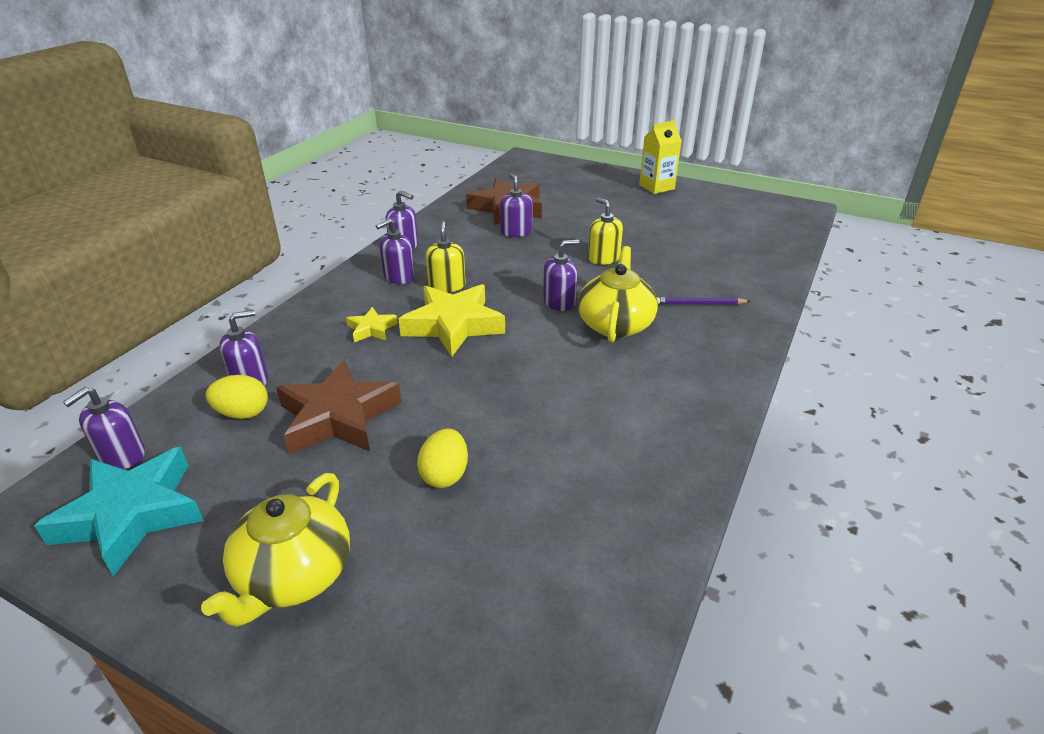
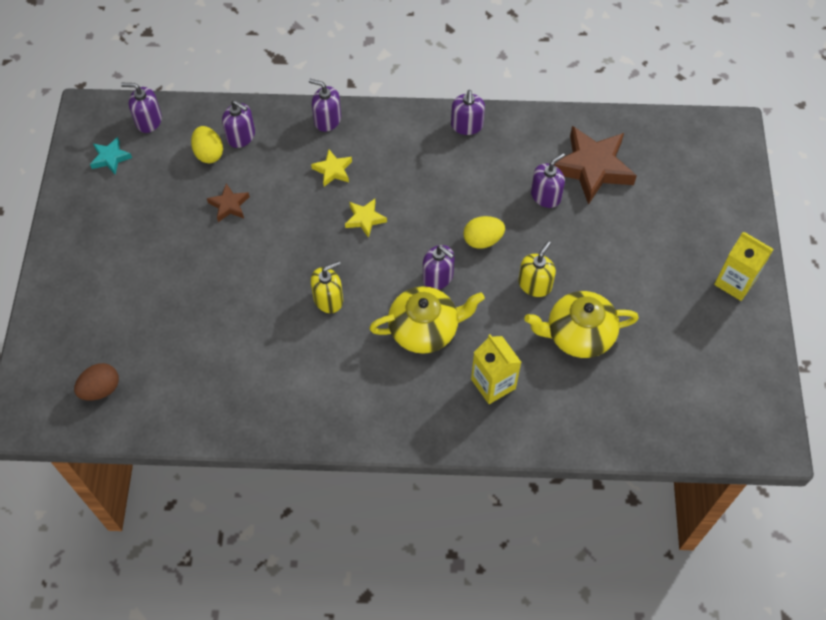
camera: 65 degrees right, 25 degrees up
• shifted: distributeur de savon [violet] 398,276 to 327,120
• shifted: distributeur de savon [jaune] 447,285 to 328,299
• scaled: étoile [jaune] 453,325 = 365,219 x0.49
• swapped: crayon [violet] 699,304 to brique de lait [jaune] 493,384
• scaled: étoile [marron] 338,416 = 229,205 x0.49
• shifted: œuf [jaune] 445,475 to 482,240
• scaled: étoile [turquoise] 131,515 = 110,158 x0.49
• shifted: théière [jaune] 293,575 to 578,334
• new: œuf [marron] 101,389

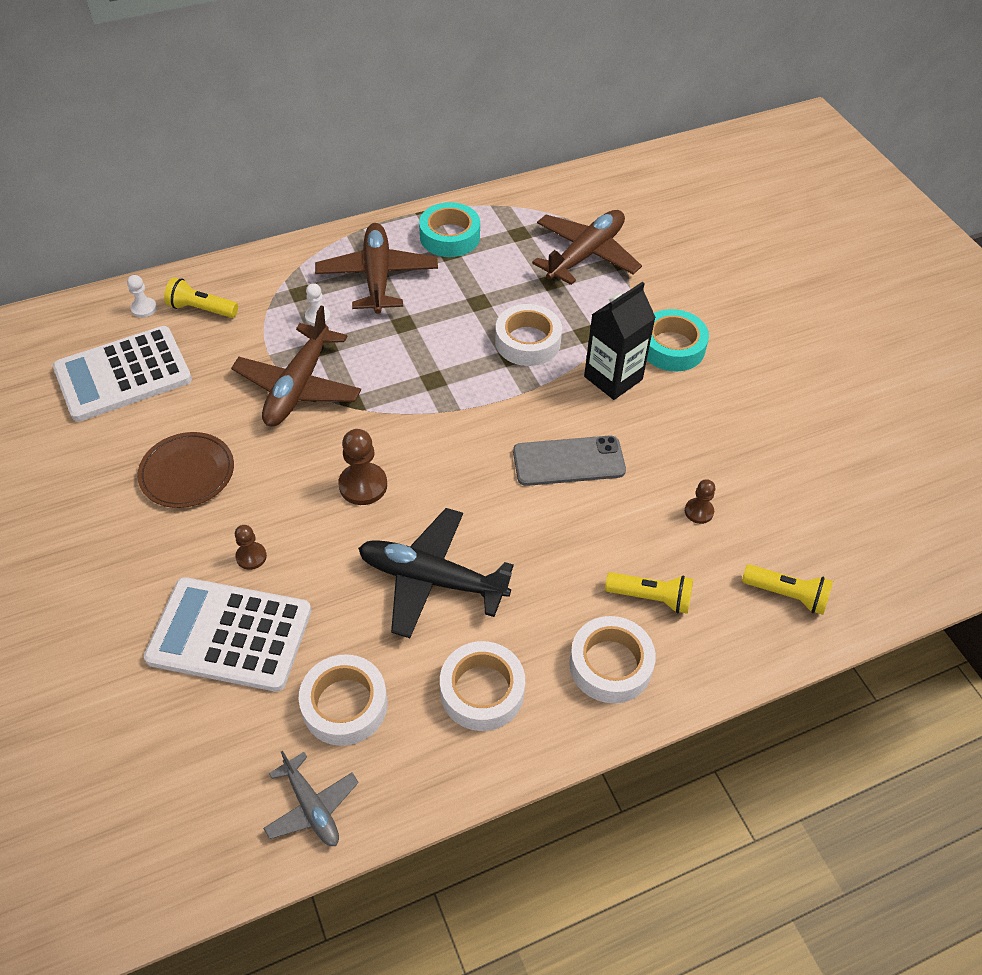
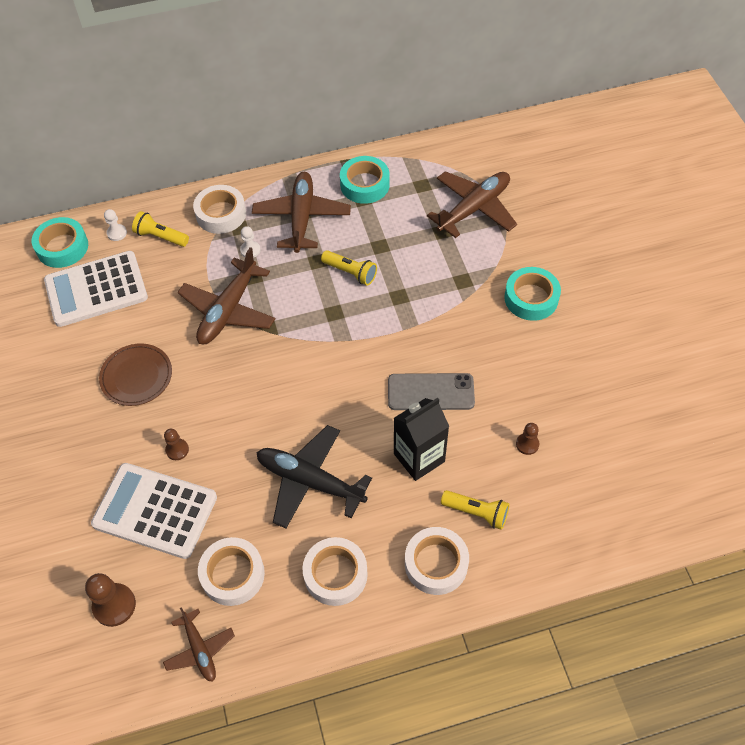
camera: 10 degrees right, 5 degrees up
• shifted: brique de lait [noir] 613,378 to 419,458
• shifted: ruban adhésif [blanc] 527,342 to 221,214
• shifted: pion [marron] 363,485 to 114,605
• shifted: lampe de poche [jaune] 787,595 to 350,272
• repainted: avion [gris] 312,807 to avion [marron] 200,650
• new: ruban adhésif [turquoise] 62,247

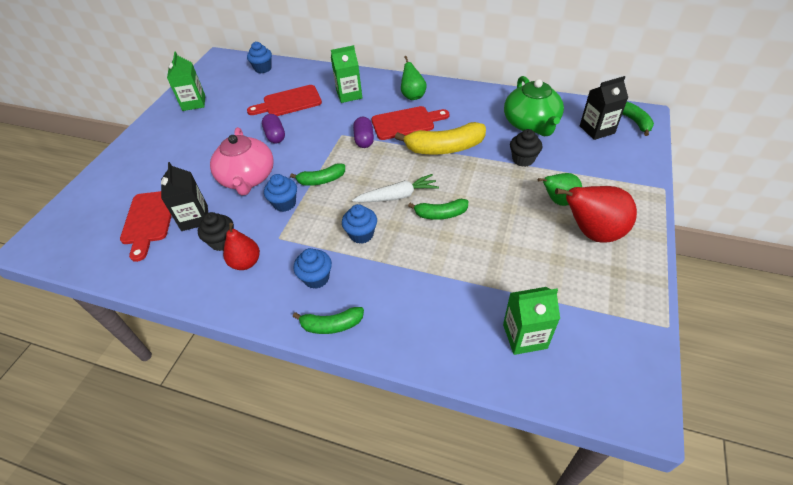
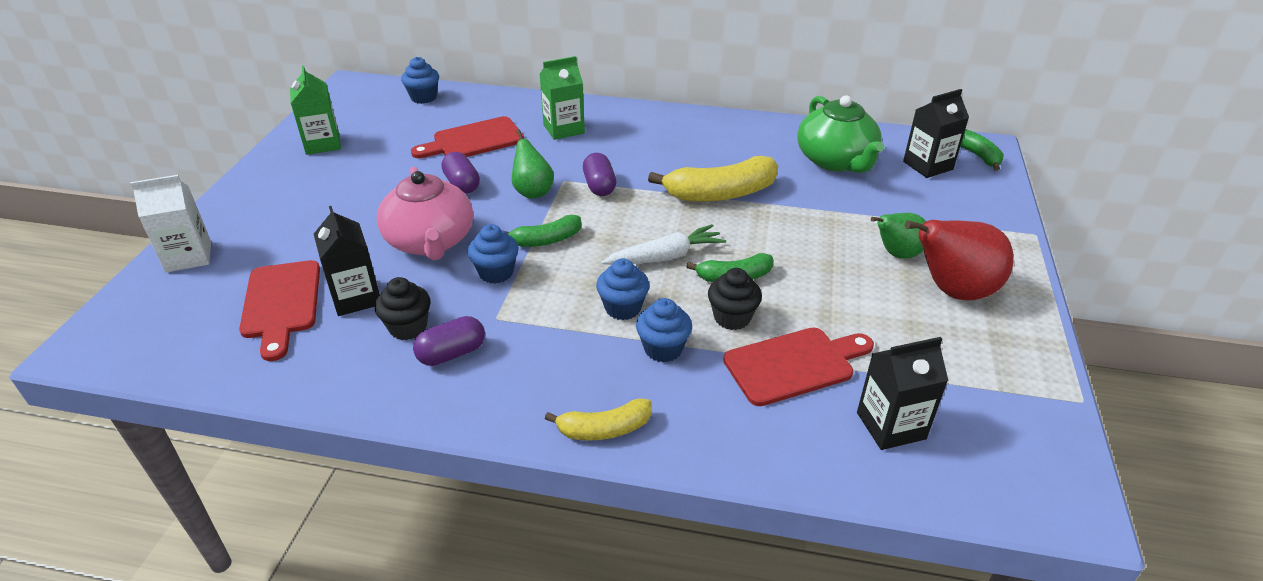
camera: 10 degrees left, 10 degrees down
• shifted: poire [vert] 413,96 to 533,192
• shifted: planche à découper [rouge] 406,123 to 794,365
• shifted: muffin [noir] 523,159 to 732,317
• swapped: poire [rouge] 246,262 to gélule [violet] 452,353
• shifted: muffin [bleu] 316,278 to 663,349
• repainted: brique de lait [vert] 524,336 to brique de lait [noir] 891,426
• repainted: banane [vert] 331,325 to banane [jaune] 604,429
• new: brique de lait [blanc] 188,257

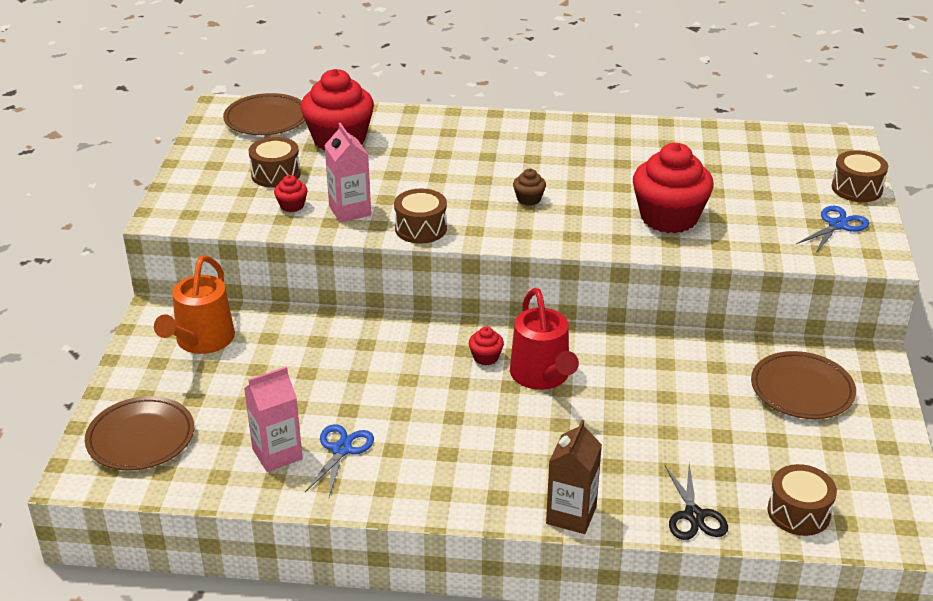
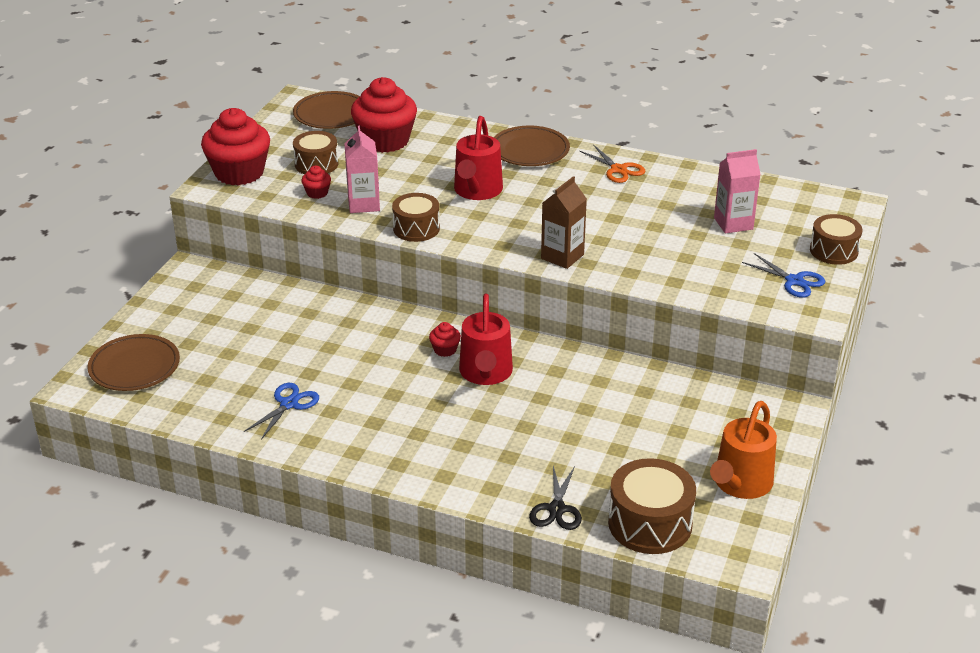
camera: 15 degrees right, 0 degrees up
• shifted: muffin [rouge] 669,217 to 239,173
• gone: muffin [marron] 529,199
• rotated: ciseaux [bleu] 837,225 = 794,281 75 degrees clockwise
• shifted: arrosoir [orange] 201,341 to 740,484
• shifted: assiette [marron] 802,390 to 530,150
• shifted: brique de lait [rose] 277,454 to 733,223
• shifted: brique de lait [marron] 571,515 to 562,256
• scaled: tambour [marron] 798,512 = 650,523 x1.51
• new: arrosoir [rouge] 477,191
• new: ciseaux [orange] 618,169

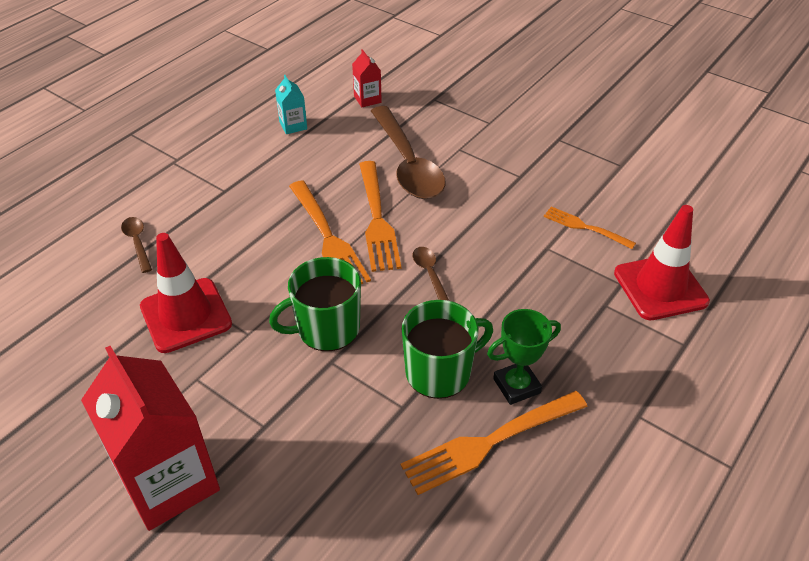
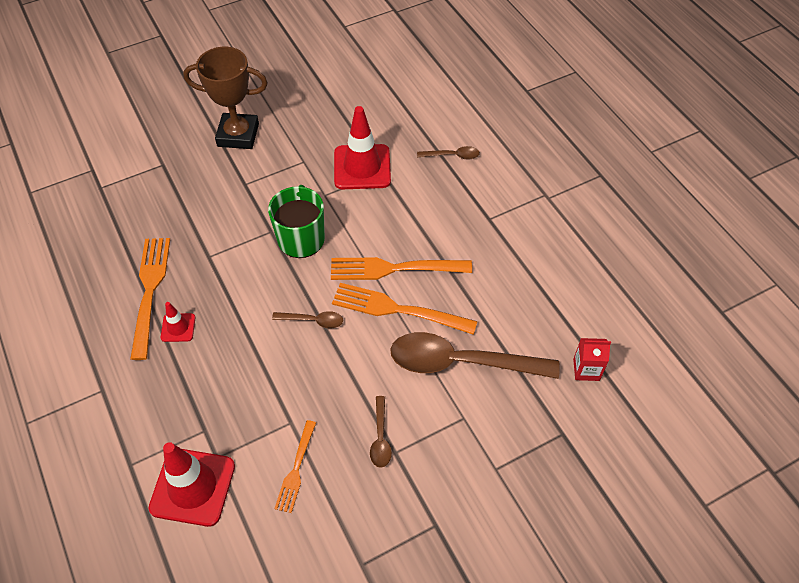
camera: 115 degrees right, 10 degrees up
• gone: brique de lait [turquoise] 293,125
• rotated: fourchette [orange] 585,227 = 296,469 135 degrees clockwise
• gone: tasse [vert] 439,372
• swapped: trophée [vert] 516,386 to cône de chantier [rouge] 178,327
• swapped: brique de lait [rouge] 169,482 to trophée [marron] 238,135
• new: cuillère [marron] 380,438

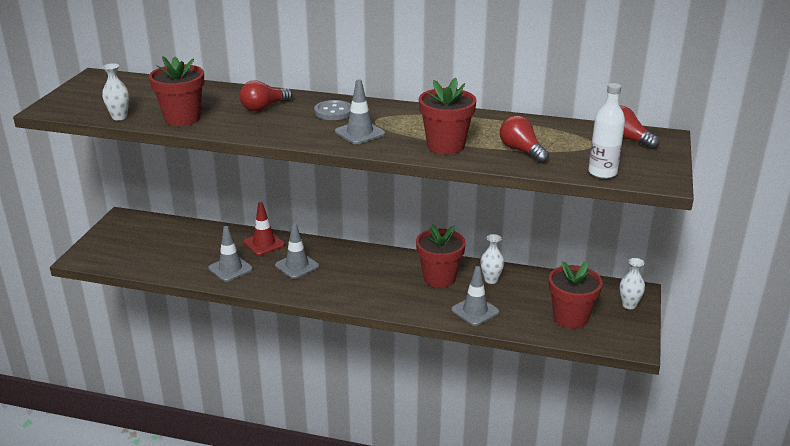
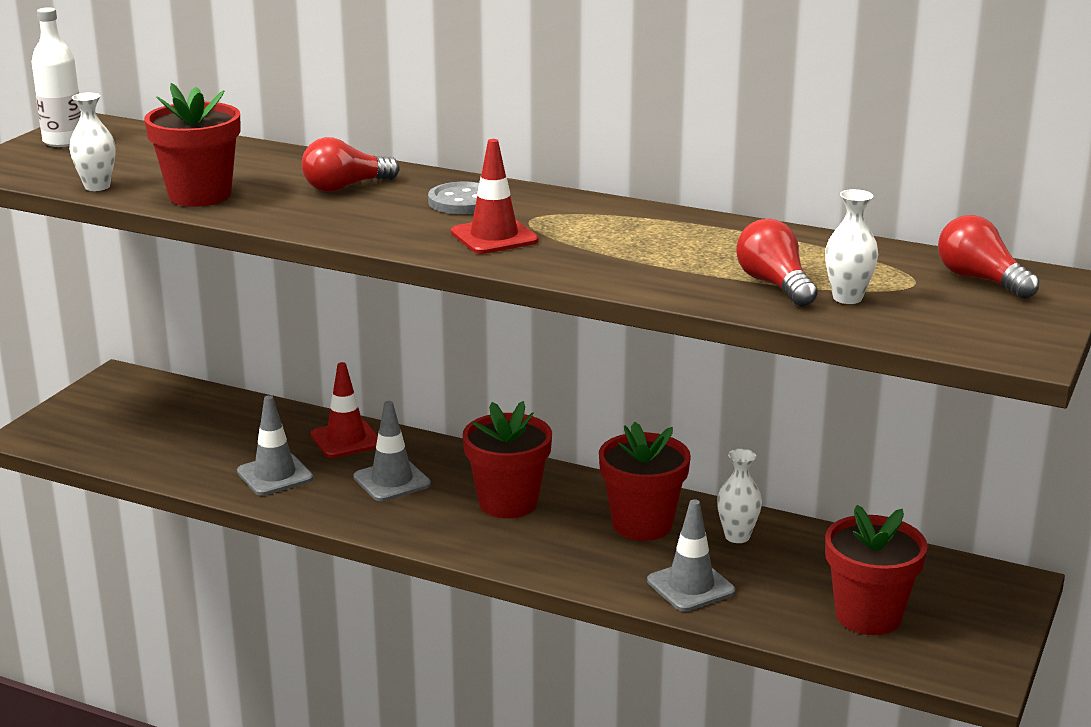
camera: 10 degrees right, 5 degrees down
• shifted: pot de fleurs [rouge] 445,146 to 508,503
• repainted: cône de chantier [gris] 360,133 to cône de chantier [rouge] 494,237
• shifted: bouteille [blanc] 602,173 to 63,141
• shifted: vase [blanc] 629,305 to 847,298

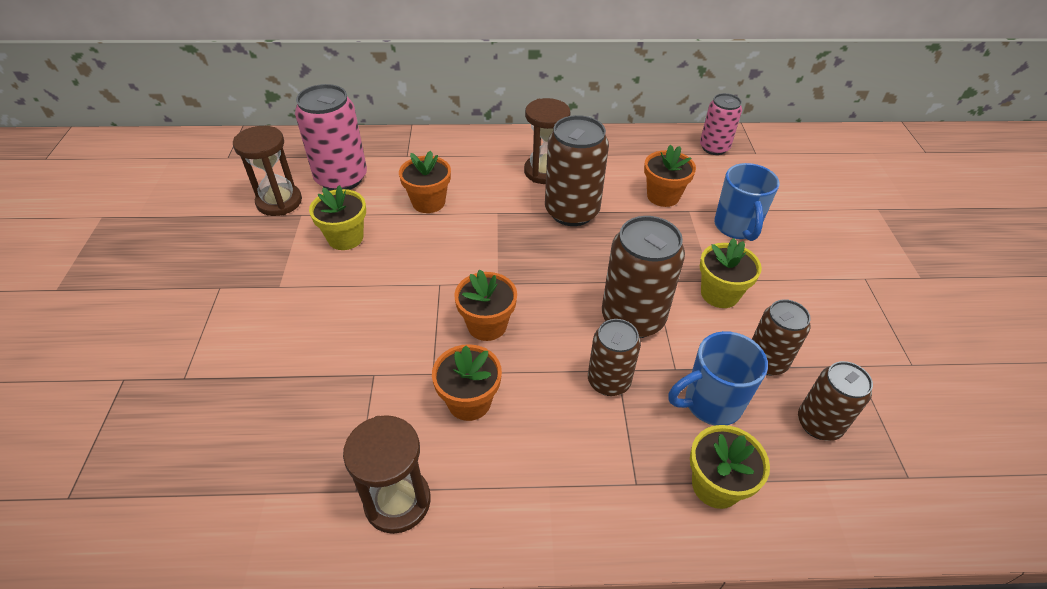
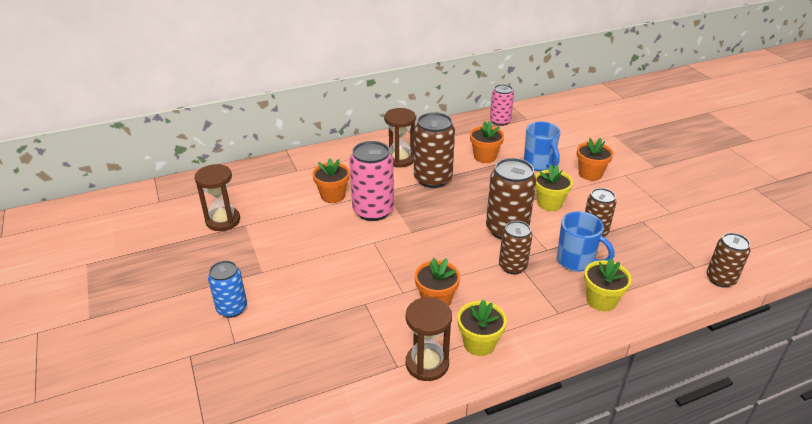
camera: 20 degrees left, 10 degrees down
• shifted: canette [rose] 341,178 to 373,211
• shifted: pot de fleurs [jaune] 345,238 to 479,343
• shifted: pot de fleurs [orange] 487,325 to 590,174
• rotated: tasse [bleu] 710,403 = 576,261 105 degrees counterclockwise
• shifted: canette [marron] 819,424 to 720,279
• new: canette [bleu] 232,308

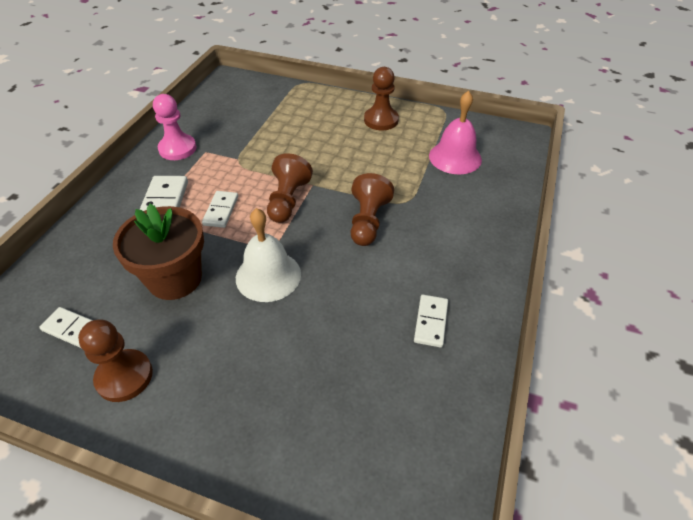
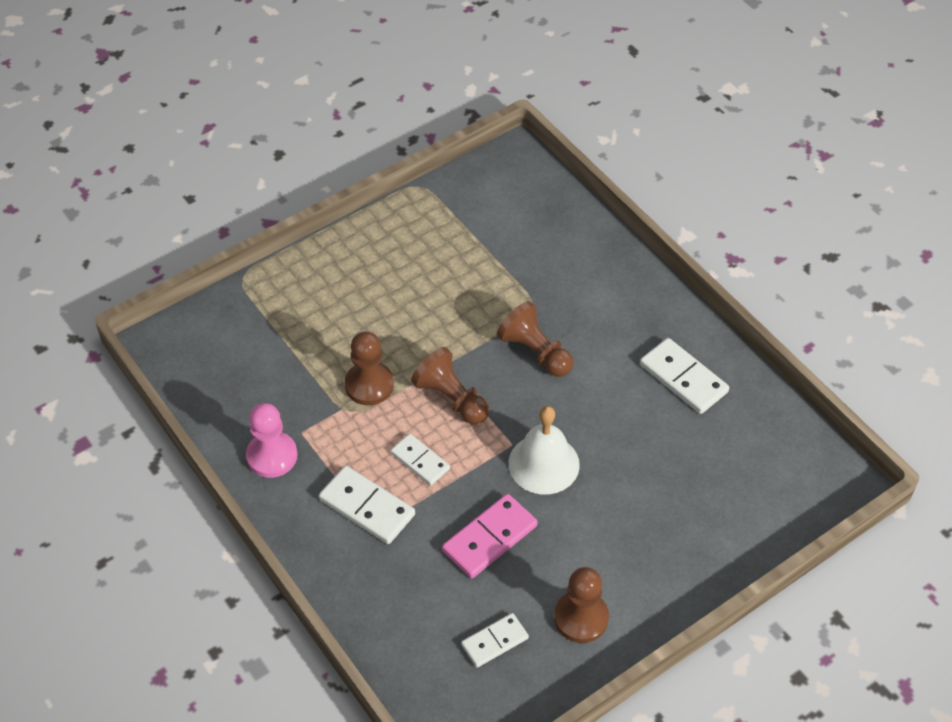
camera: 55 degrees left, 5 degrees up
• shifted: pion [marron] 381,120 to 369,385
• gone: cloche [rose] 455,157
• swapped: pot de fleurs [marron] 175,279 to domino [rose] 490,538
• scaled: domino [blanc] 430,322 = 683,378 x1.54

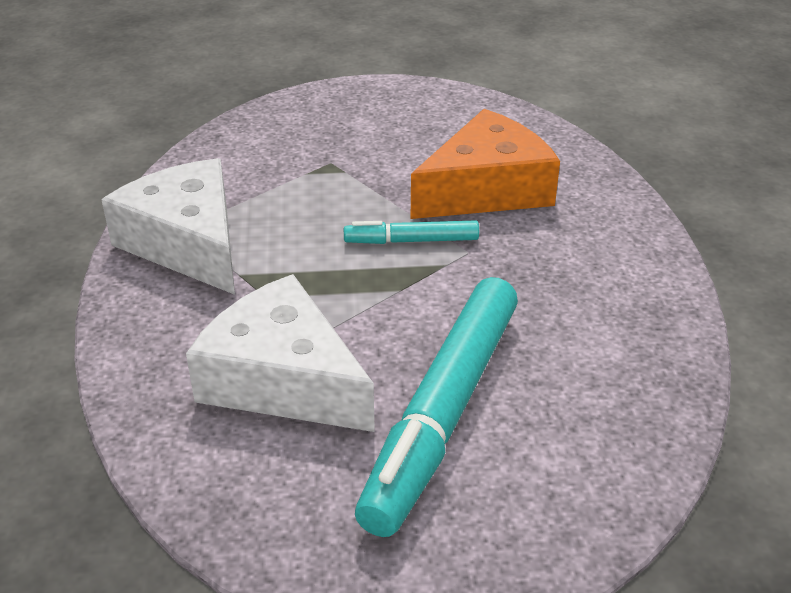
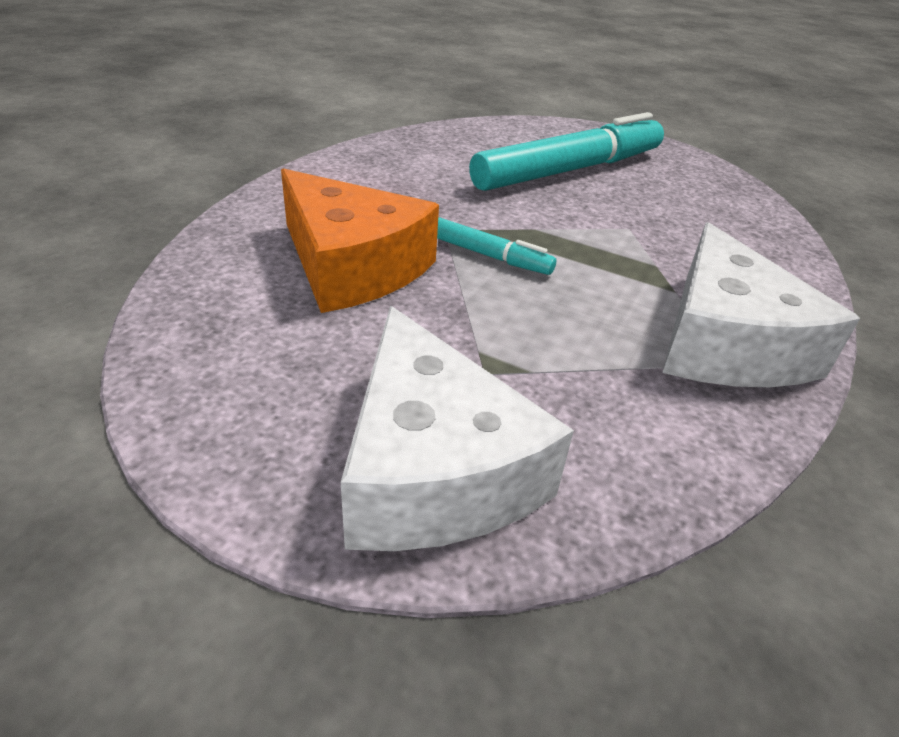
camera: 150 degrees left, 0 degrees up
• rotated: fromage [orange] 486,189 = 352,266 135 degrees counterclockwise
• shifted: fromage [blanc] 282,380 to 433,468

